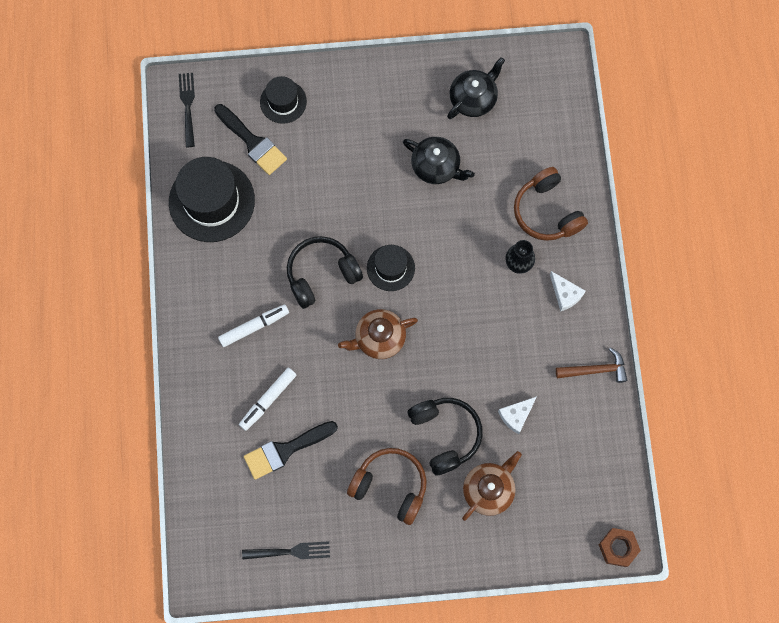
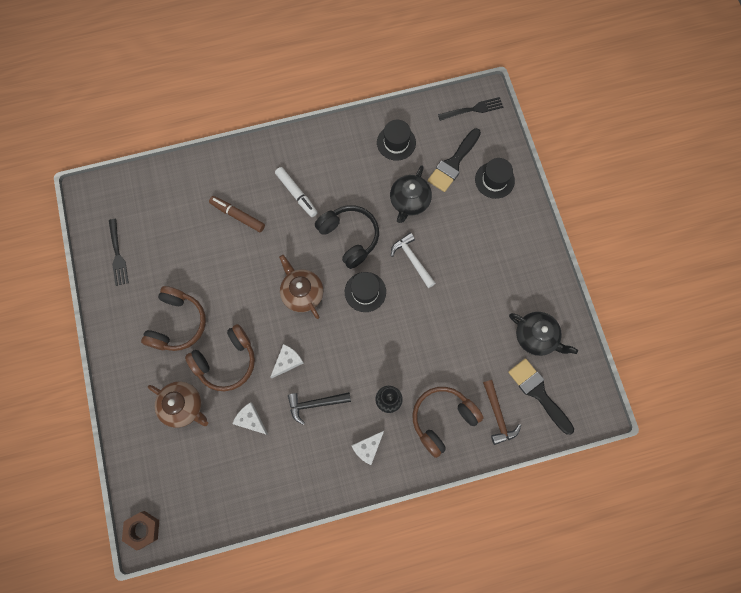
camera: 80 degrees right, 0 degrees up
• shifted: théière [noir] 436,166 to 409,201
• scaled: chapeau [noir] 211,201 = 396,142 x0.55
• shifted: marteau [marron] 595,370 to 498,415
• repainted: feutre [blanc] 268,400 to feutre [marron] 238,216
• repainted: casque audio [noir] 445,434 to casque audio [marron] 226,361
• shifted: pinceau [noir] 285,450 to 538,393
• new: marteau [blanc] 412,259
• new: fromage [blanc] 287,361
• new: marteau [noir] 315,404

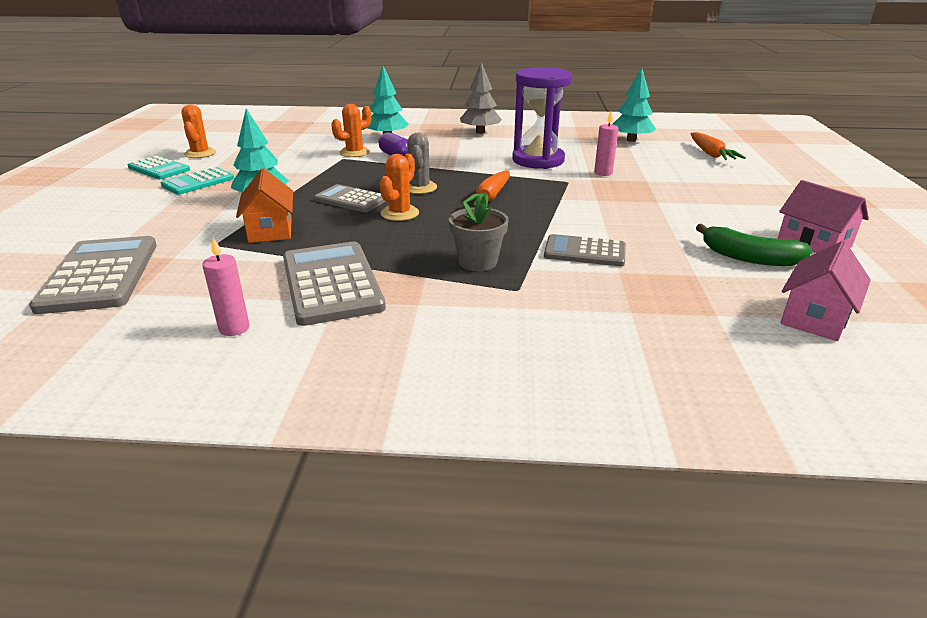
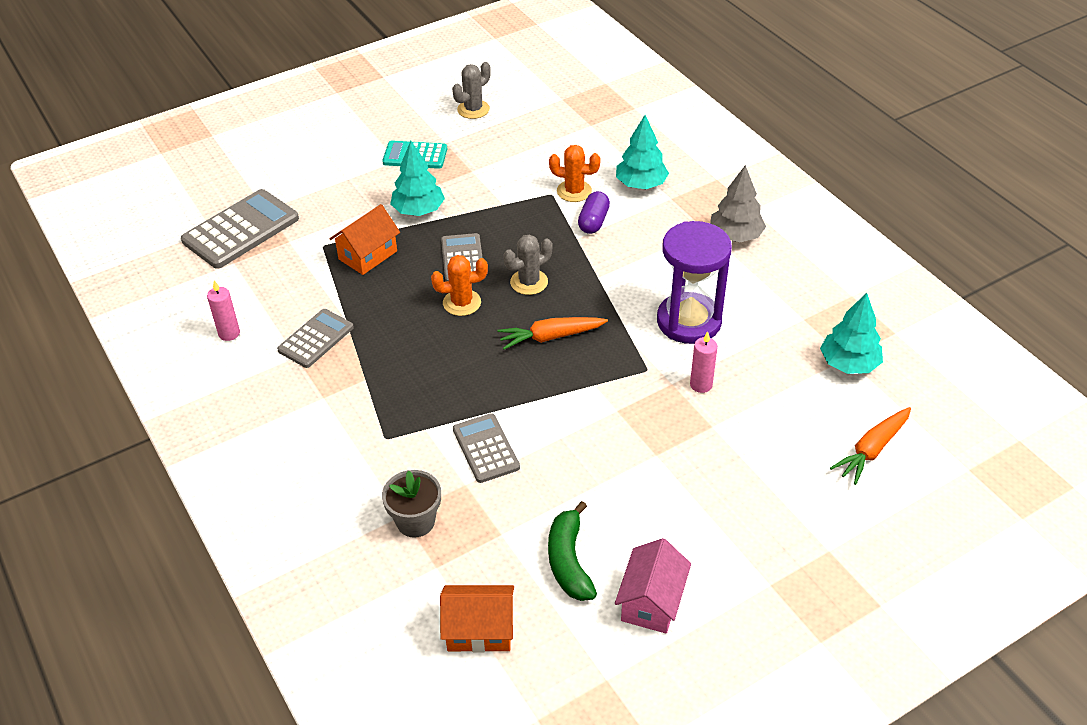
camera: 55 degrees right, 15 degrees up
• repainted: cactus [orange] 200,153 to cactus [gris] 473,109
• gone: calculatrice [turquoise] 159,169
• shifted: pot de fleurs [gris] 478,262 to 415,521
• repainted: maison [rose] 815,317 to maison [orange] 479,630
• scaled: calculatrice [gris] 331,283 = 316,339 x0.62

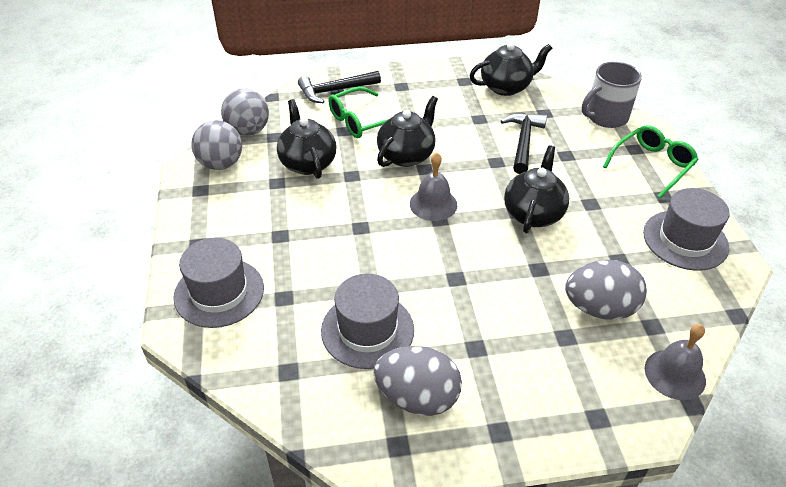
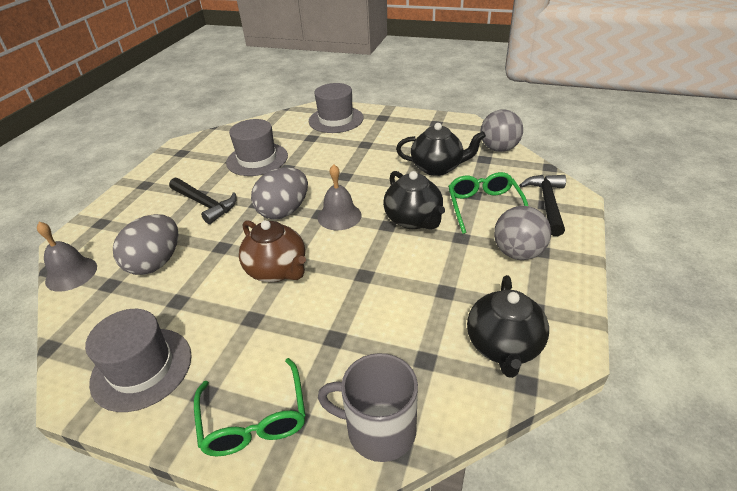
camera: 120 degrees right, 5 degrees down
• rotated: tasse [gris] 605,117 = 379,429 75 degrees counterclockwise
• shifted: marteau [noir] 523,142 to 205,204
• shifted: balle [gris] 221,164 to 518,253
• repainted: théière [noir] 533,213 to théière [marron] 277,270
• shifted: œuf [gris] 417,397 to 284,211

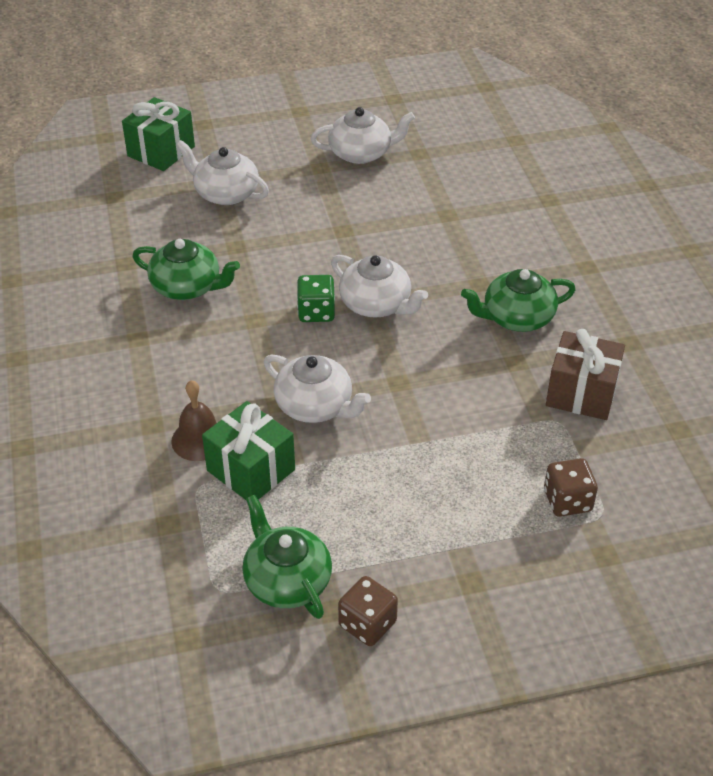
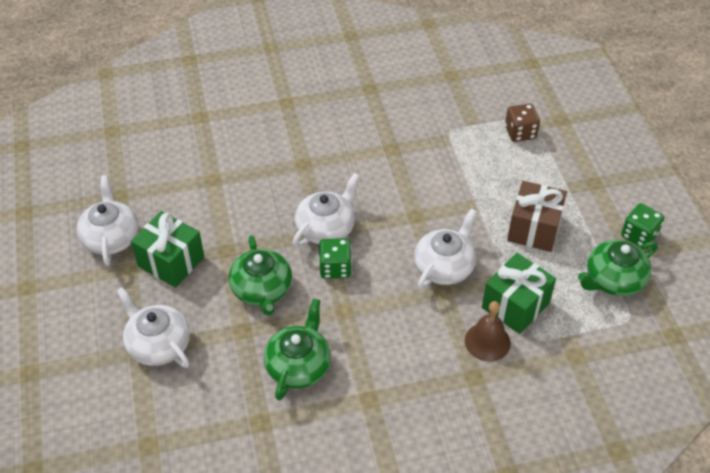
camera: 90 degrees left, 5 degrees up
• shifted: cadeau [vert] 161,151 to 171,261
• rotated: théière [blanc] 225,193 = 158,344 105 degrees clockwise
• shifted: théière [vert] 516,317 to 262,290
• shifted: cadeau [marron] 581,393 to 533,229
• repainted: dé [marron] 367,624 to dé [vert] 639,235

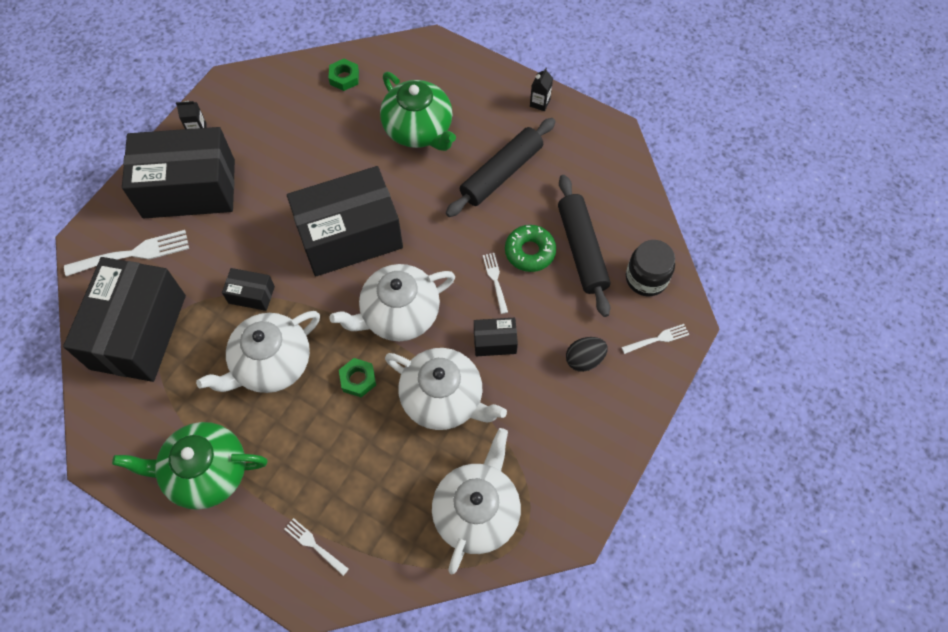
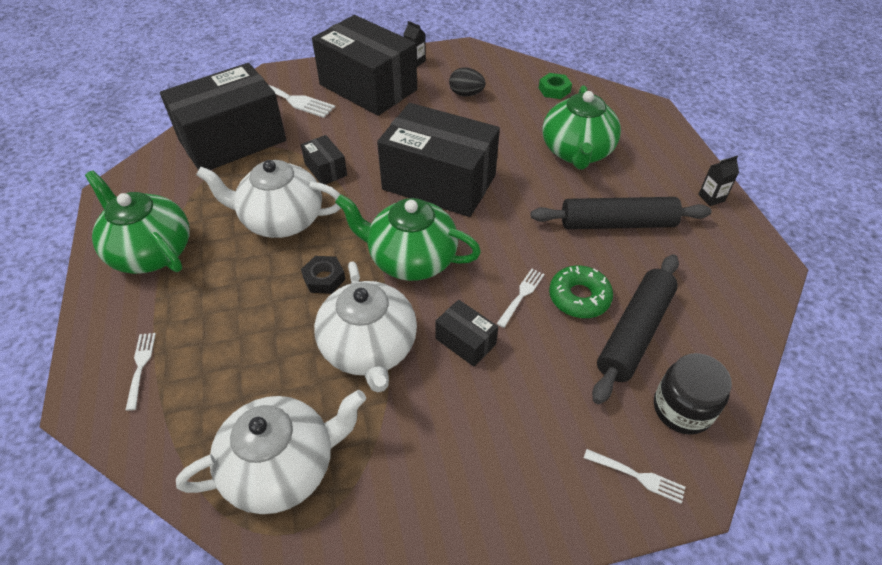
camera: 45 degrees right, 15 degrees down
• repainted: théière [blanc] 399,314 to théière [vert] 411,259
• shifted: œuf [noir] 584,359 to 466,94
• repainted: écrou [vert] 358,379 to écrou [noir] 324,278

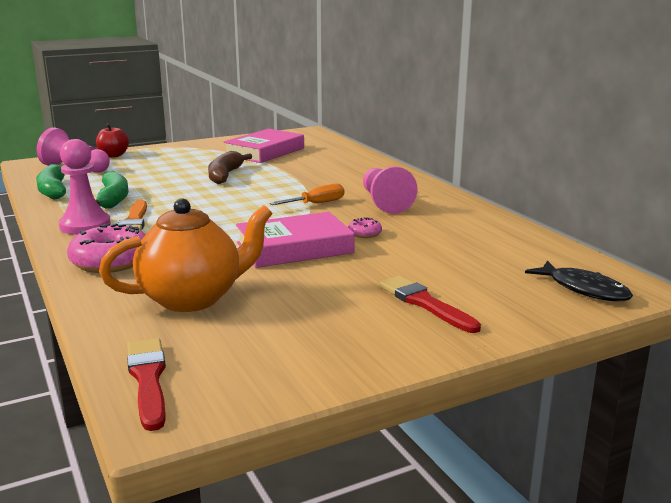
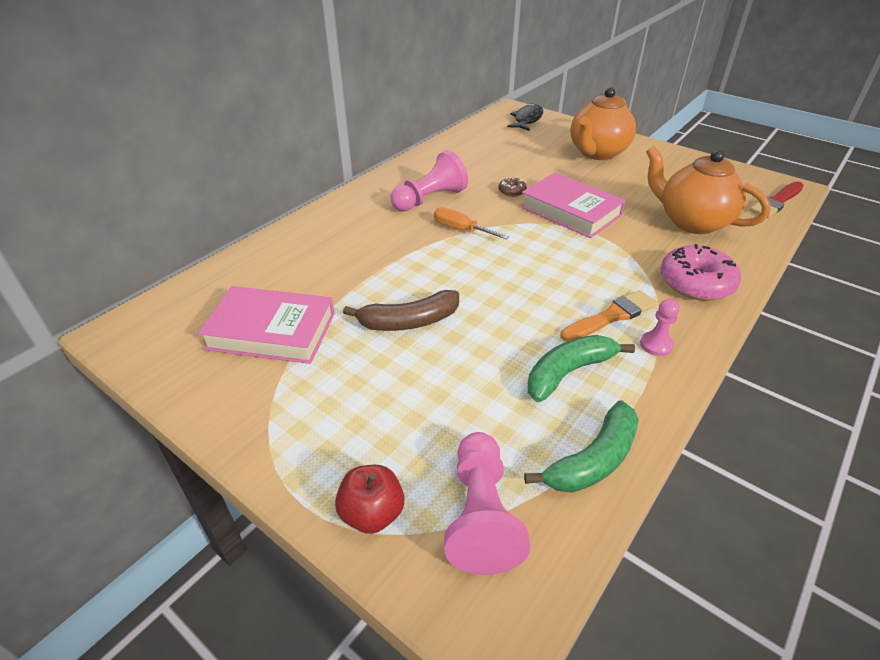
camera: 115 degrees left, 20 degrees up
• scaled: pion [rose] 85,226 = 656,345 x0.54
• repainted: beignet [rose] 364,234 to beignet [marron] 512,191
• swapped: pinceau [rouge] 425,303 to théière [orange] 597,153

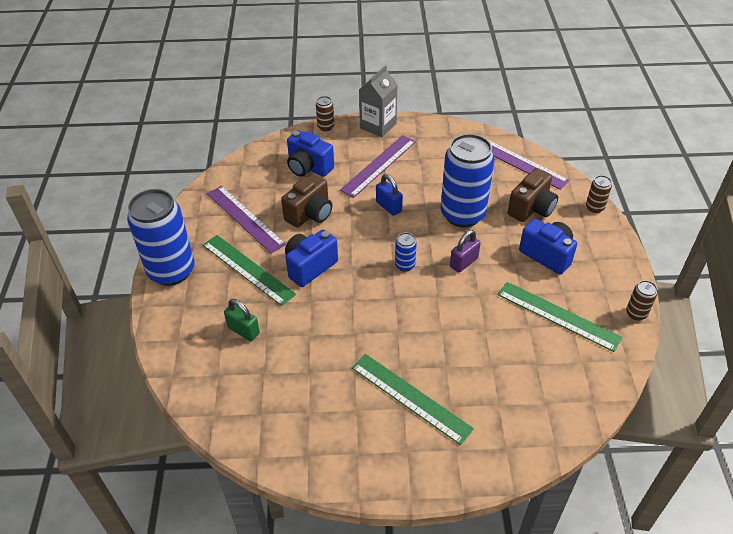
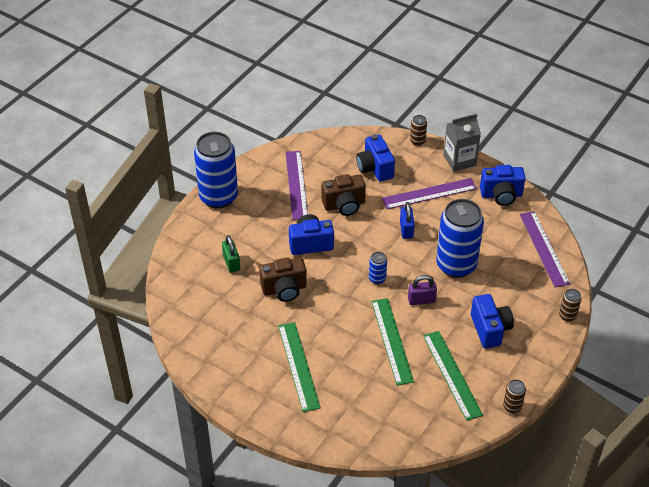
camera: 35 degrees right, 0 degrees up
• shifted: appareil photo [marron] 531,209 to 284,289
• shifted: règle [vert] 247,269 to 391,341
• new: appareil photo [bleu] 501,195

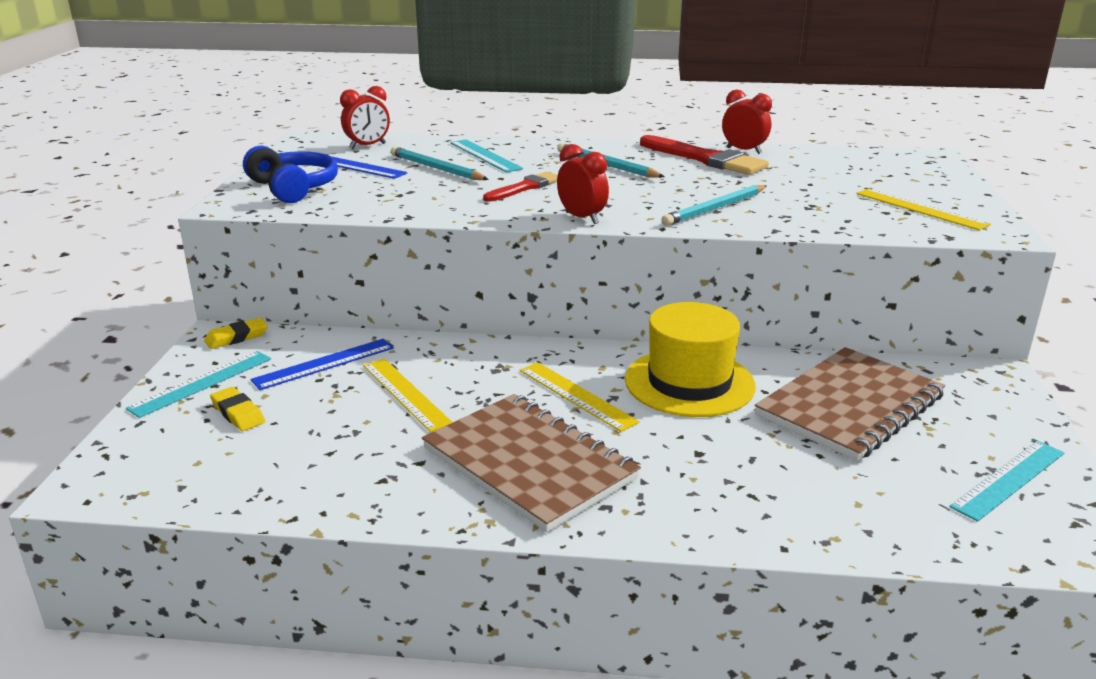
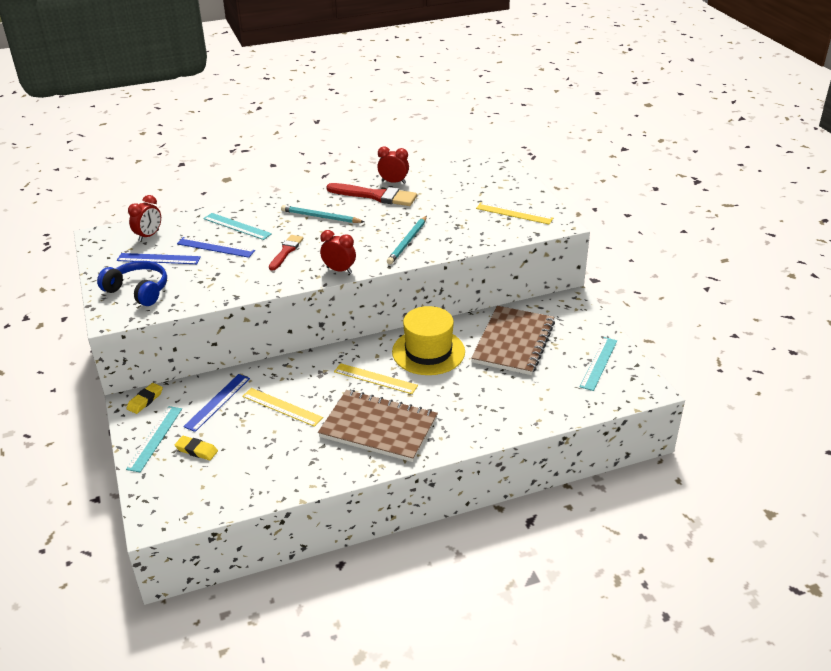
camera: 25 degrees left, 10 degrees up
• swapped: crayon [turquoise] 436,168 to règle [bleu] 215,247

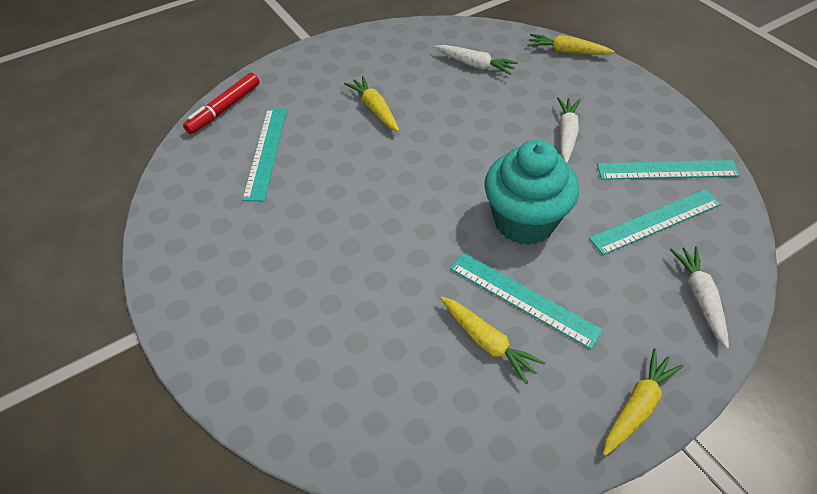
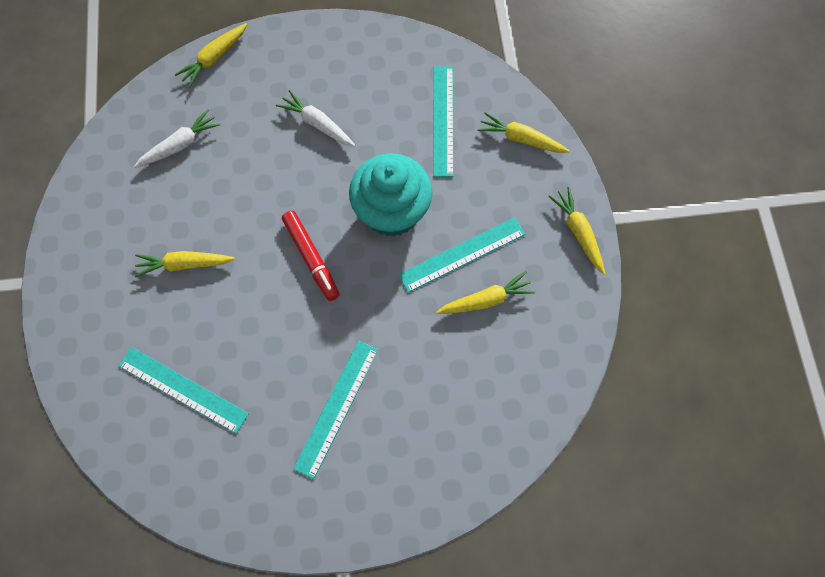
camera: 65 degrees left, 20 degrees up
• shifted: feutre [rouge] 224,108 to 311,257
• shifted: règle [turquoise] 667,170 to 336,408
• repainted: carotte [blanc] 700,298 to carotte [jaune] 521,139

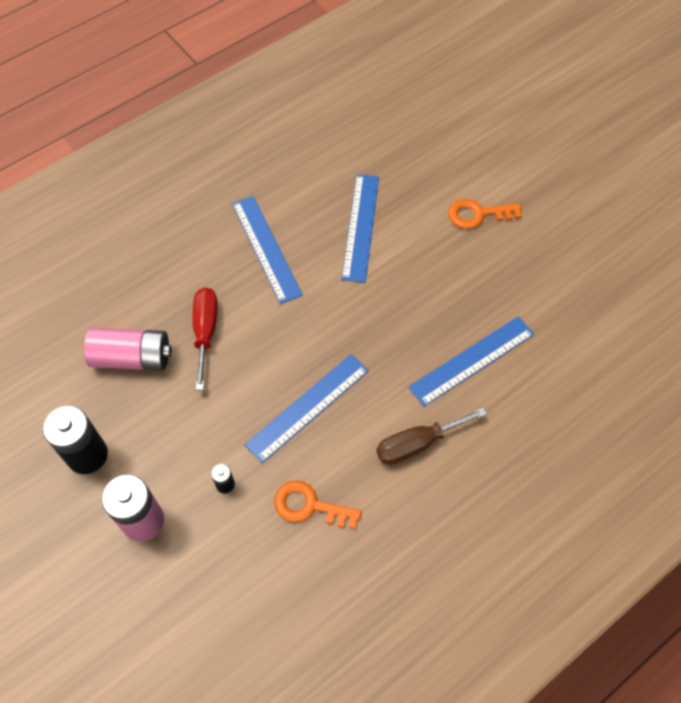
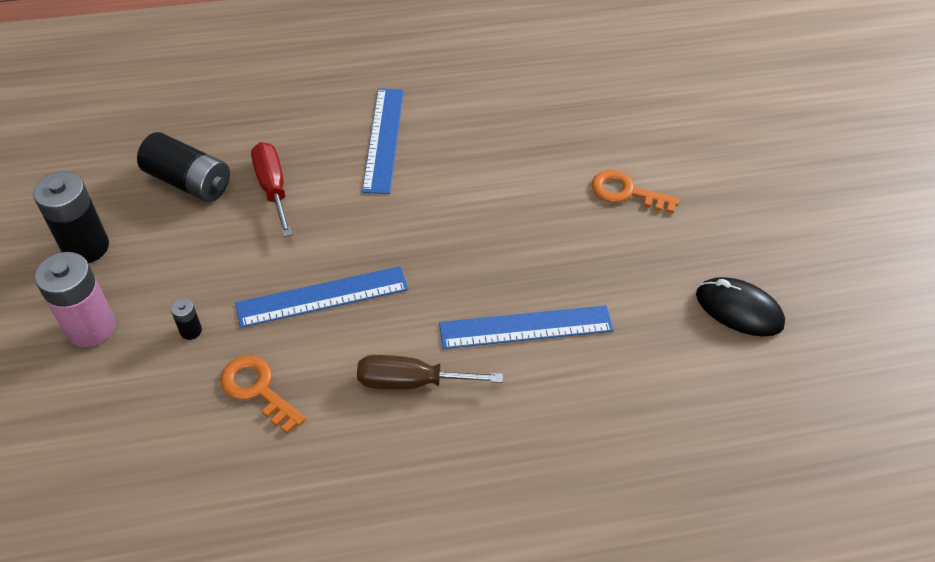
camera: 25 degrees right, 10 degrees down
• gone: règle [bleu] 361,227
• rotated: tournevis [rouge] 205,332 = 272,188 45 degrees counterclockwise
• repainted: pile [rose] 132,357 to pile [noir] 189,182
• new: souris [noir] 739,310

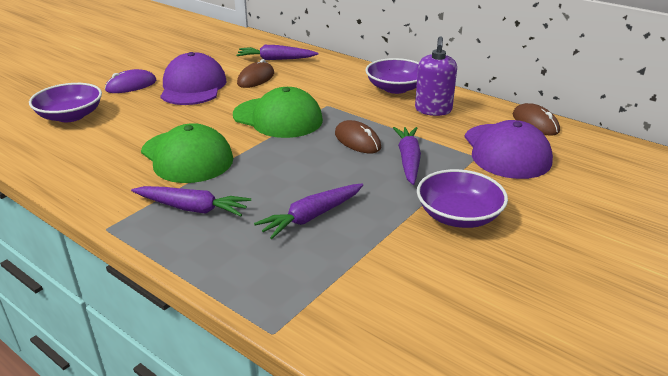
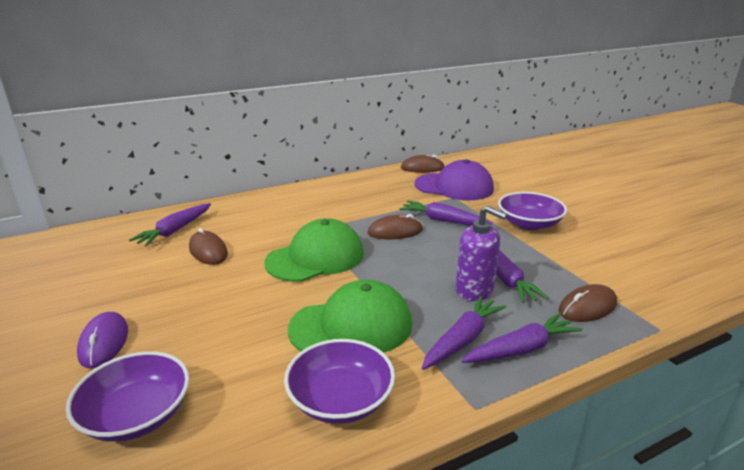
camera: 65 degrees left, 5 degrees down
• shifted: distributeur de savon [violet] 433,110 to 474,290
• gone: casquette [violet] 193,87
• shifted: bol [violet] 395,88 to 340,399
• new: souris [marron] 587,307
• new: carotte [violet] 521,349

